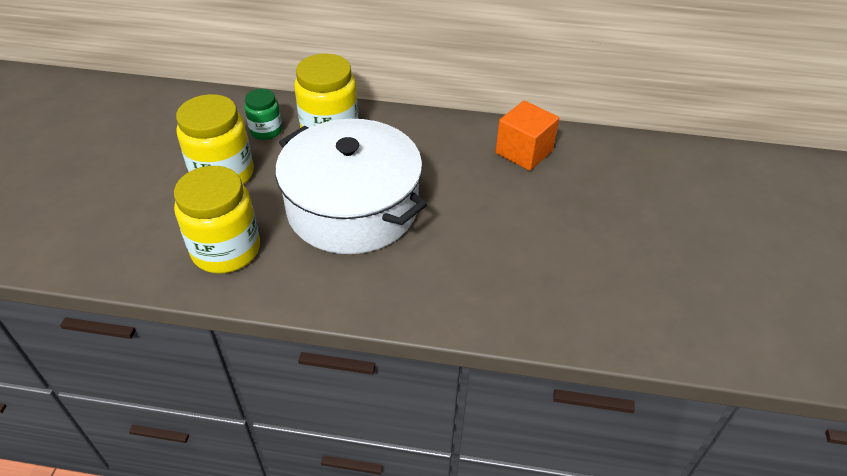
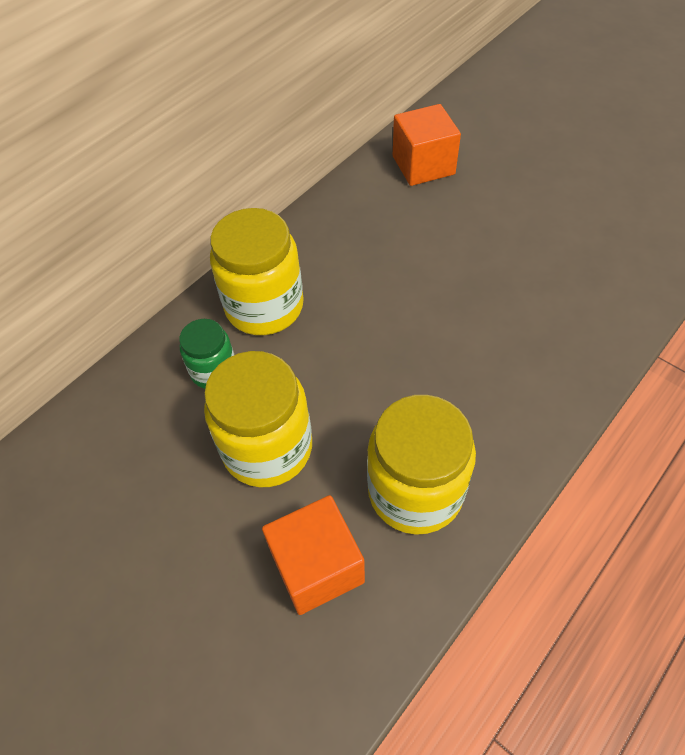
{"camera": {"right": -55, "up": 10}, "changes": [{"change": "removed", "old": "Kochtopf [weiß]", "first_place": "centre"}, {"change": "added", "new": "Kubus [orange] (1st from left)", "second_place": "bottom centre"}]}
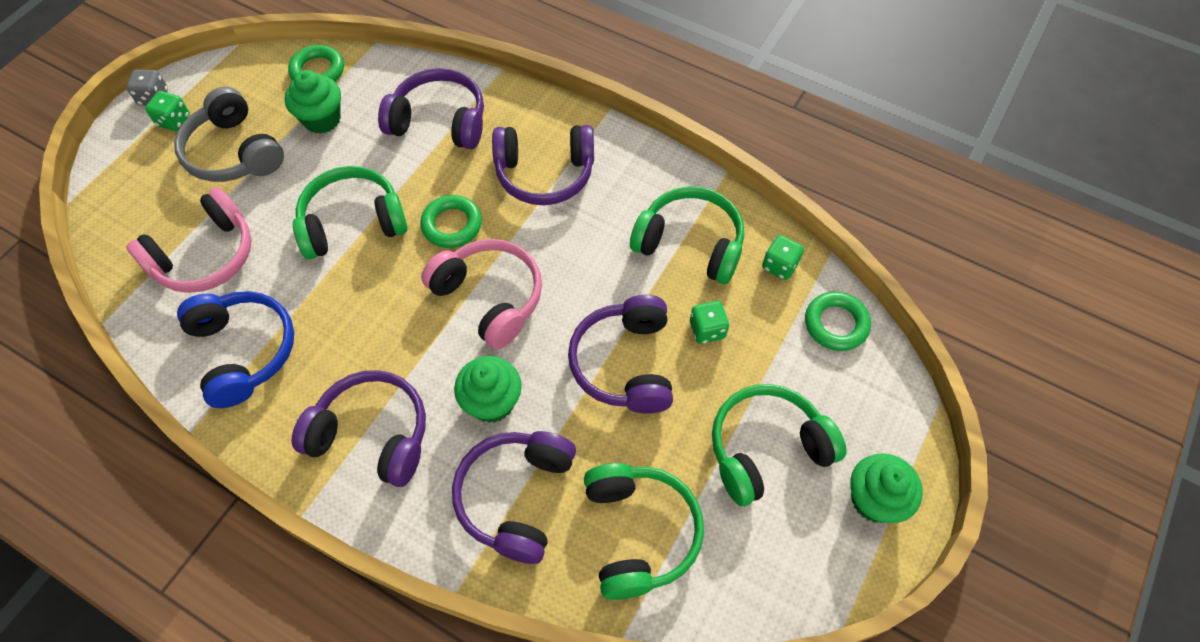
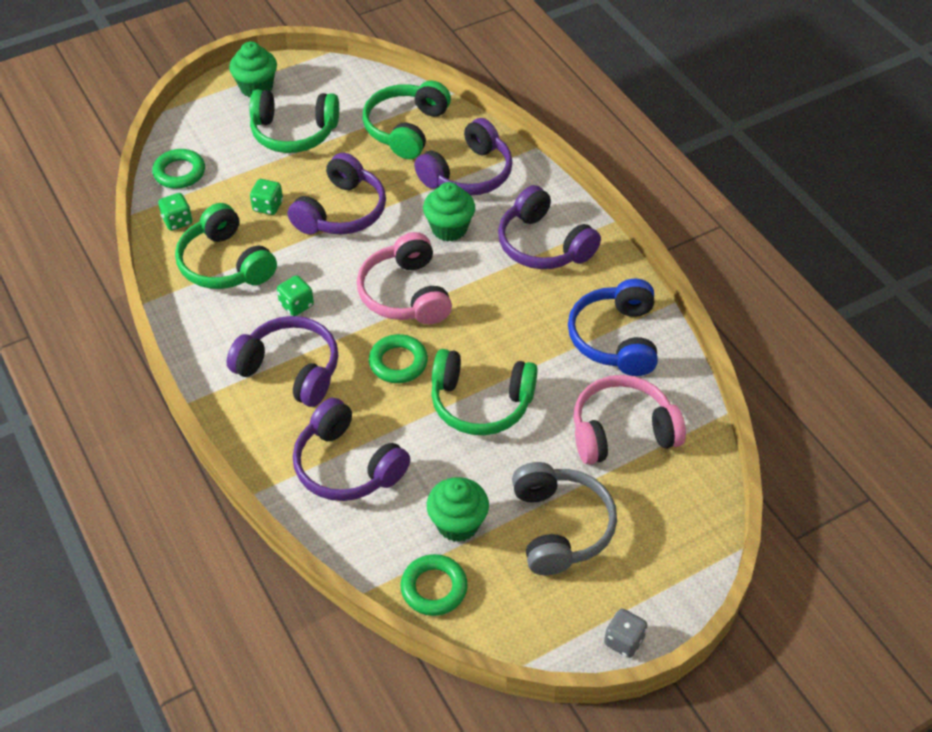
{"camera": {"right": -150, "up": -10}, "changes": [{"change": "moved", "old": "Spielwürfel [grün] (1st from left in the first image)", "new": "Spielwürfel [grün] (3rd from left)", "first_place": "top left", "second_place": "middle left"}]}
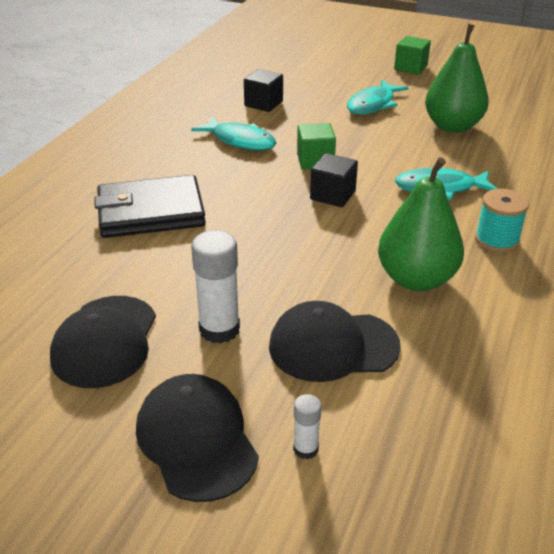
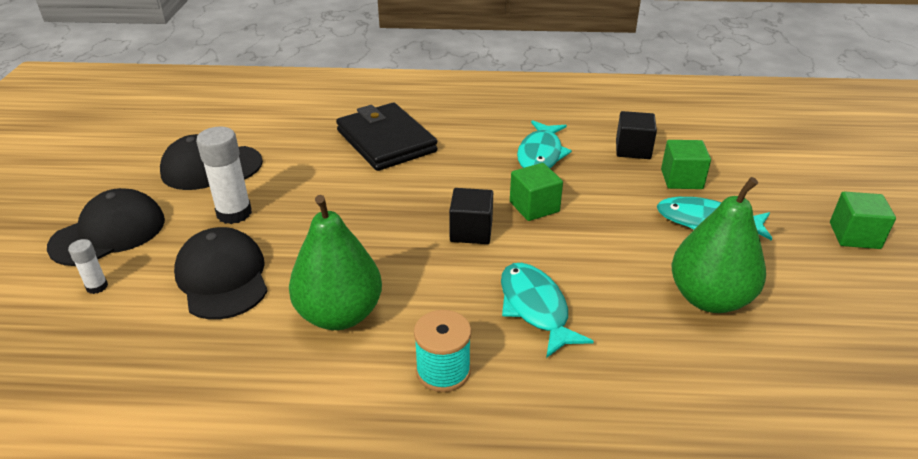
{"camera": {"right": 70, "up": 0}, "changes": [{"change": "added", "new": "Kubus [grün] (2nd from left)", "second_place": "middle right"}]}
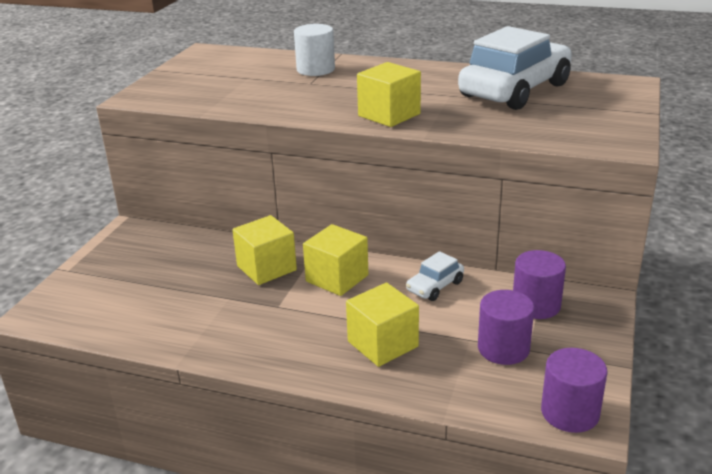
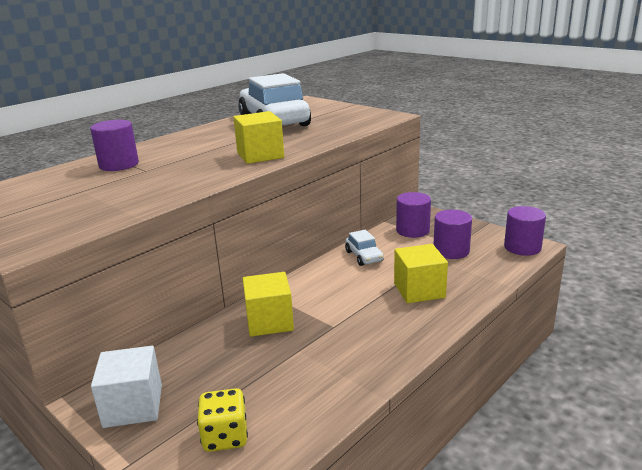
{"camera": {"right": -65, "up": -5}, "changes": [{"change": "recoloured", "old": "Vollzylinder [weiß]", "new": "Vollzylinder [lila] (1st from left)", "first_place": "top centre", "second_place": "top left"}, {"change": "removed", "old": "Kubus [gelb] (2nd from left)", "first_place": "centre"}, {"change": "added", "new": "Kubus [weiß]", "second_place": "bottom left"}, {"change": "added", "new": "Spielwürfel [gelb]", "second_place": "bottom centre"}]}
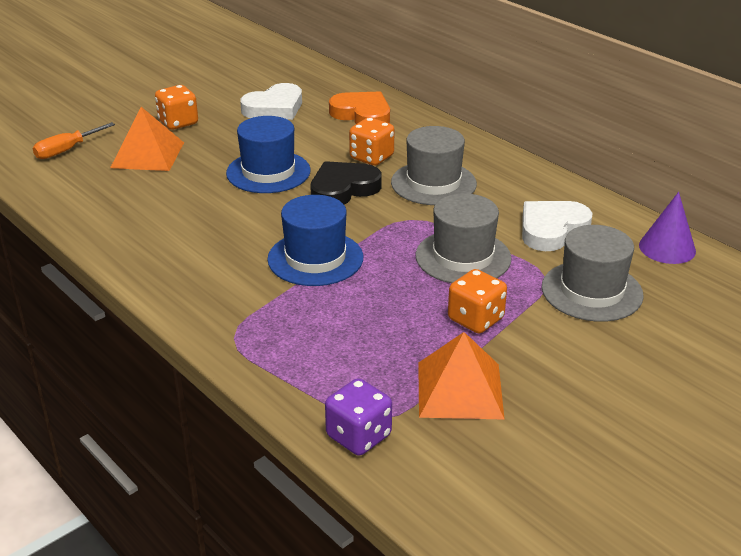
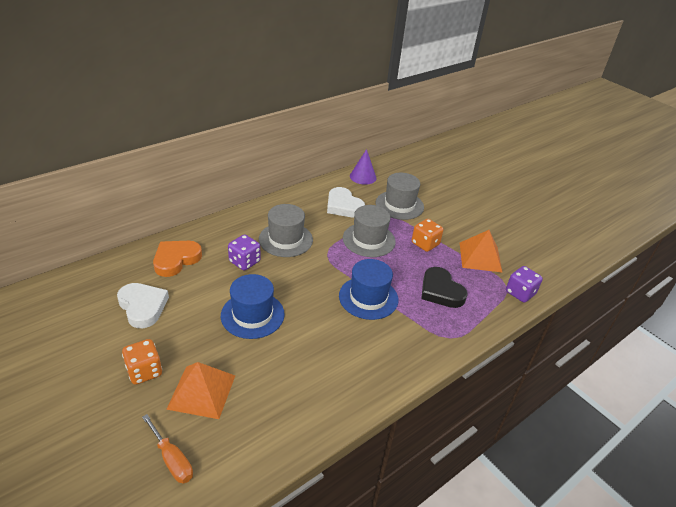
{"camera": {"right": -90, "up": 5}, "changes": [{"change": "moved", "old": "Herz [schwarz]", "first_place": "top centre", "second_place": "centre"}, {"change": "recoloured", "old": "Spielwürfel [orange] (2nd from left)", "new": "Spielwürfel [lila] (1st from left)", "first_place": "top centre", "second_place": "centre"}]}
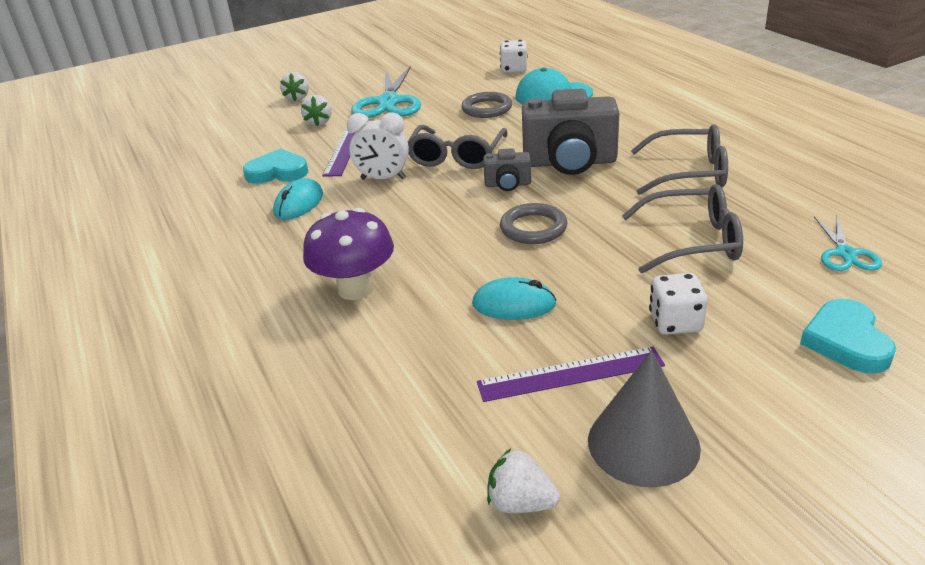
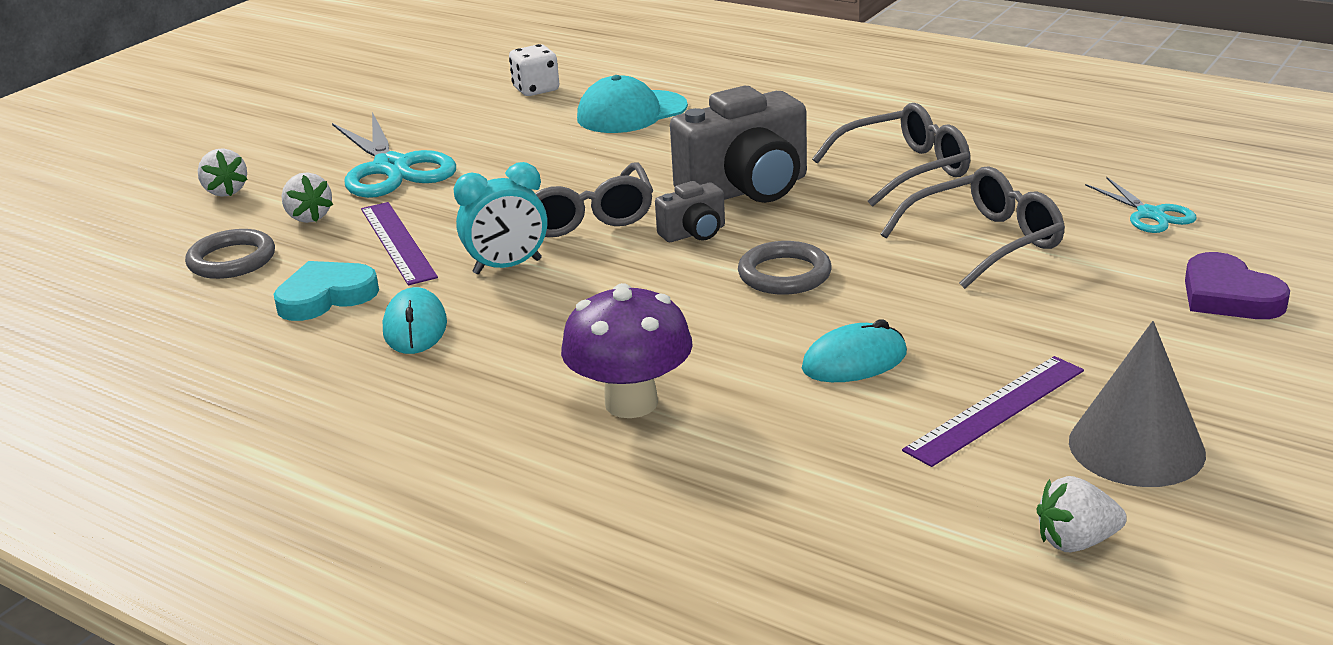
{"camera": {"right": -30, "up": -5}, "changes": [{"change": "recoloured", "old": "Wecker [weiß]", "new": "Wecker [türkis]", "first_place": "top centre", "second_place": "centre"}, {"change": "moved", "old": "Ring [grau] (1st from left)", "first_place": "top centre", "second_place": "middle left"}, {"change": "removed", "old": "Spielwürfel [weiß] (2nd from left)", "first_place": "middle right"}, {"change": "recoloured", "old": "Herz [türkis] (2nd from left)", "new": "Herz [lila]", "first_place": "middle right", "second_place": "middle right"}]}
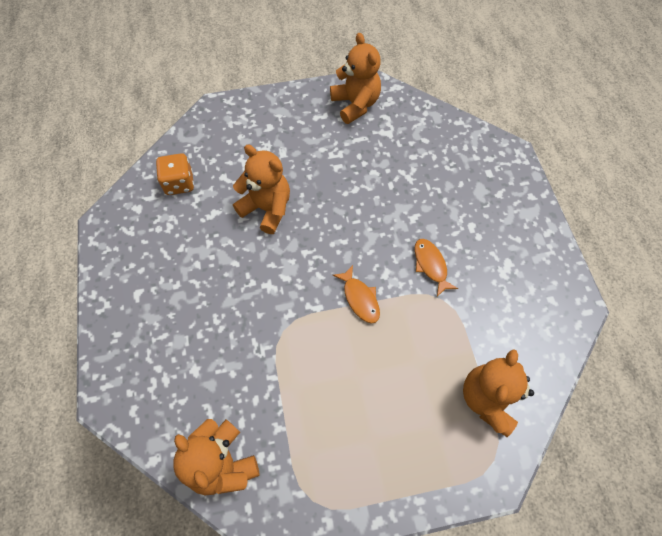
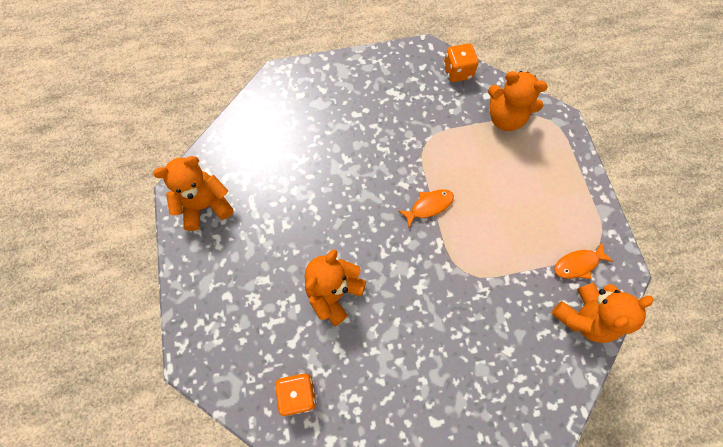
{"camera": {"right": -90, "up": 5}, "changes": [{"change": "moved", "old": "Fisch [orange] (2nd from left)", "first_place": "centre", "second_place": "middle right"}, {"change": "added", "new": "Spielwürfel [orange] (2nd from left)", "second_place": "top centre"}]}
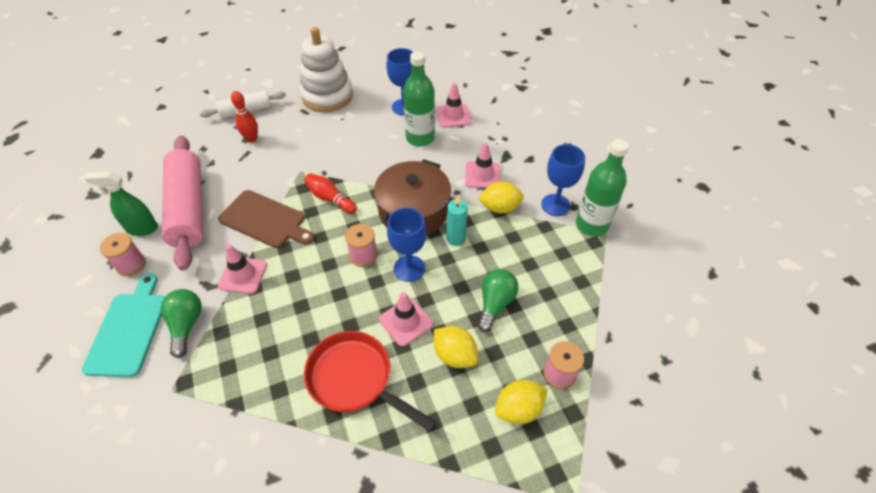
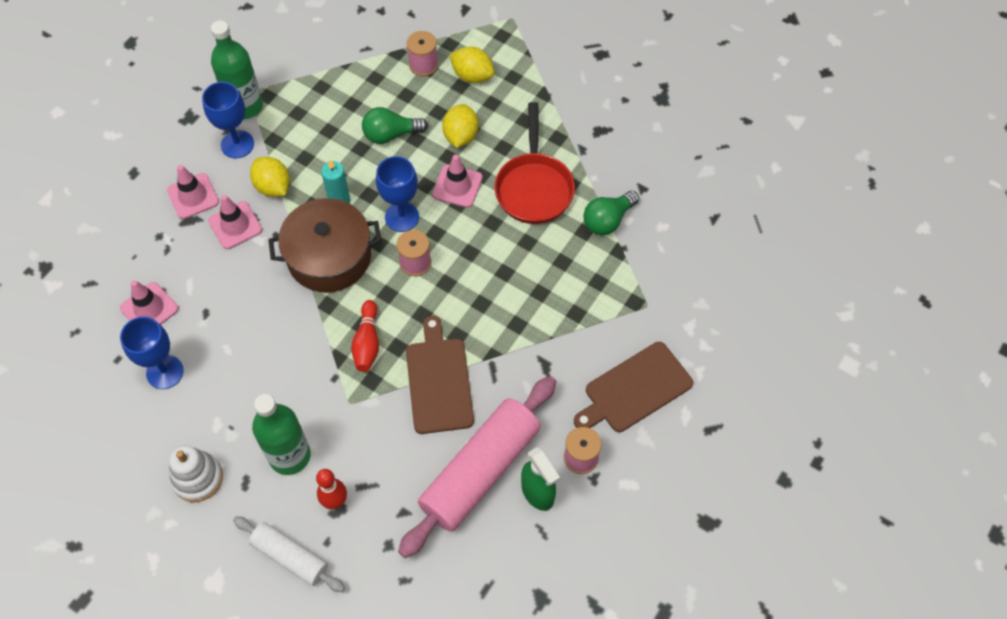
{"camera": {"right": -125, "up": 10}, "changes": [{"change": "recoloured", "old": "Schneidebrett [türkis]", "new": "Schneidebrett [braun] (2nd from left)", "first_place": "middle left", "second_place": "centre"}, {"change": "moved", "old": "Glühbirne [grün] (1st from left in the first image)", "new": "Glühbirne [grün] (2nd from left)", "first_place": "middle left", "second_place": "centre"}, {"change": "moved", "old": "Leitkegel [rosa] (1st from left in the first image)", "new": "Leitkegel [rosa] (2nd from left)", "first_place": "middle left", "second_place": "top left"}, {"change": "resized", "old": "Stapelspielzeug [weiß]", "first_place": "top centre", "second_place": "bottom left", "factor": 0.62}, {"change": "moved", "old": "Flasche [grün] (1st from left in the first image)", "new": "Flasche [grün] (2nd from left)", "first_place": "top centre", "second_place": "bottom left"}]}
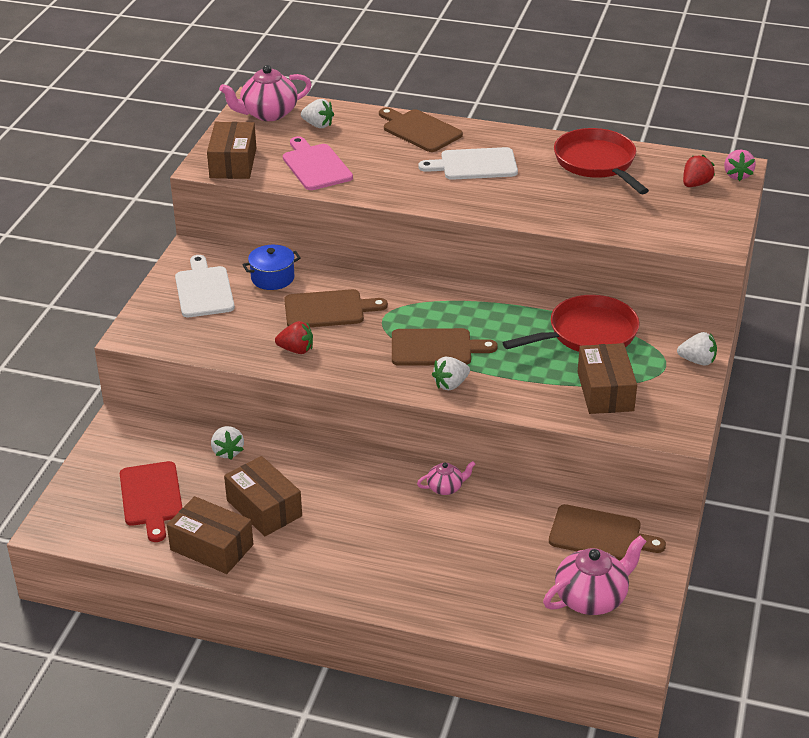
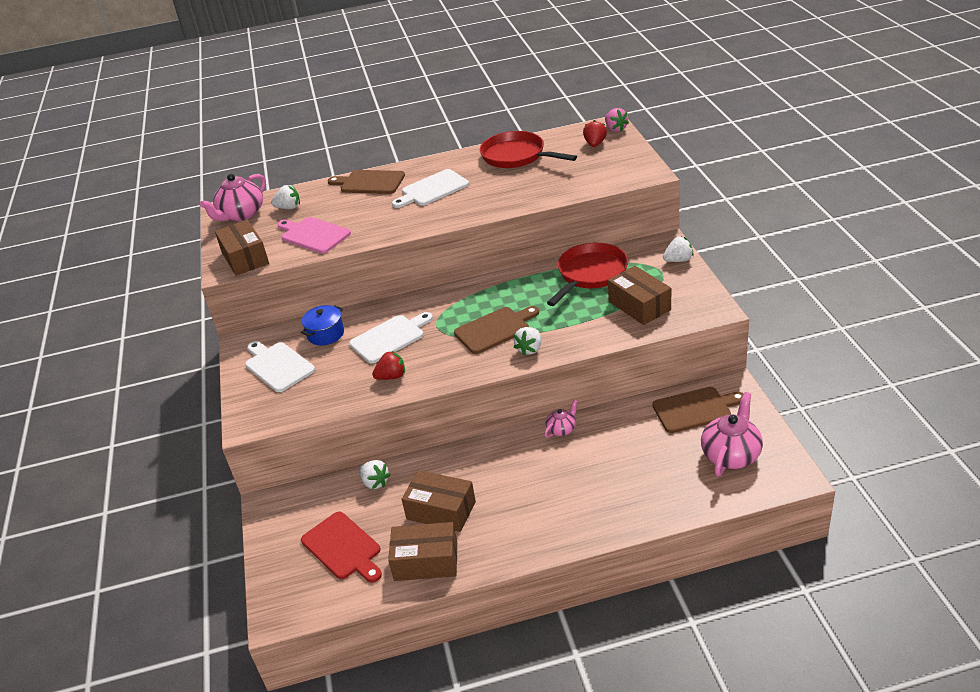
{"camera": {"right": -25, "up": 0}, "changes": [{"change": "recoloured", "old": "Schneidebrett [braun] (1st from left)", "new": "Schneidebrett [weiß] (2nd from left)", "first_place": "centre", "second_place": "centre"}]}
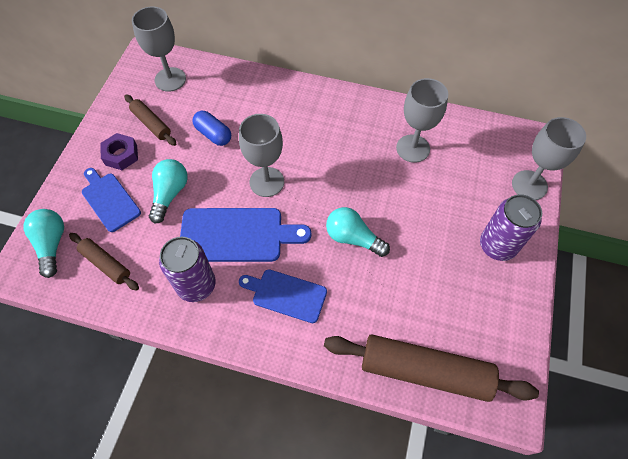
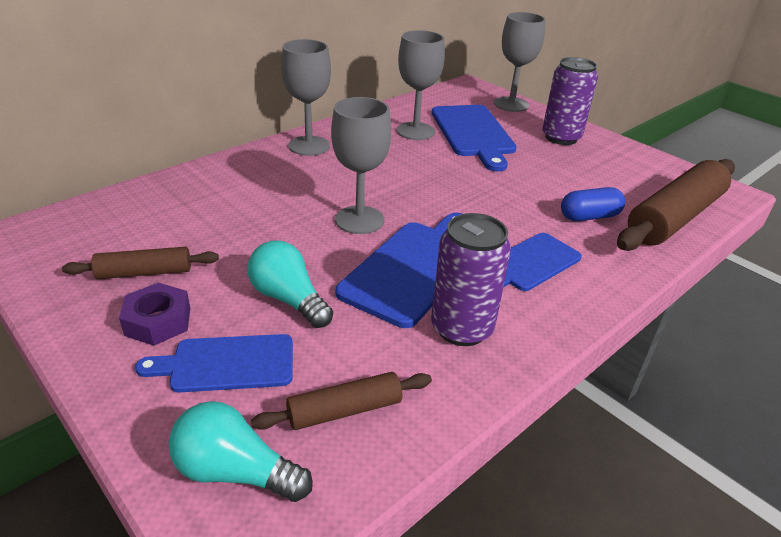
{"camera": {"right": -60, "up": -25}, "changes": [{"change": "moved", "old": "Kelch [grau] (1st from left)", "first_place": "top left", "second_place": "top centre"}, {"change": "moved", "old": "Kapsel [blau]", "first_place": "top centre", "second_place": "middle right"}, {"change": "removed", "old": "Glühbirne [türkis] (3rd from left)", "first_place": "centre"}, {"change": "added", "new": "Schneidebrett [blau] (3rd from left)", "second_place": "top centre"}]}
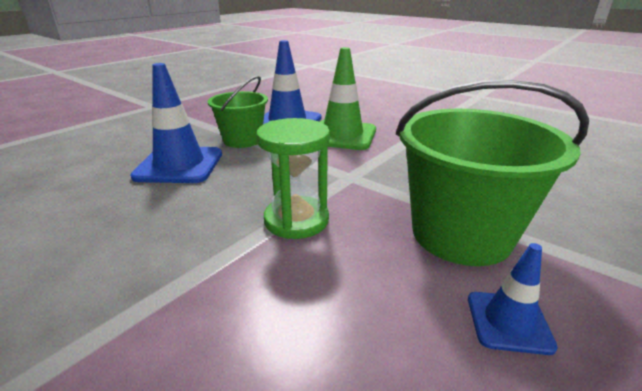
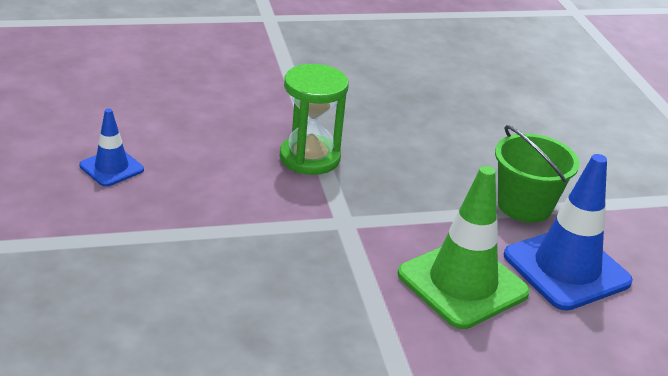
{"camera": {"right": 125, "up": 5}, "changes": [{"change": "removed", "old": "Leitkegel [blau] (1st from left)", "first_place": "top left"}, {"change": "removed", "old": "Eimer [grün] (2nd from left)", "first_place": "middle right"}]}
